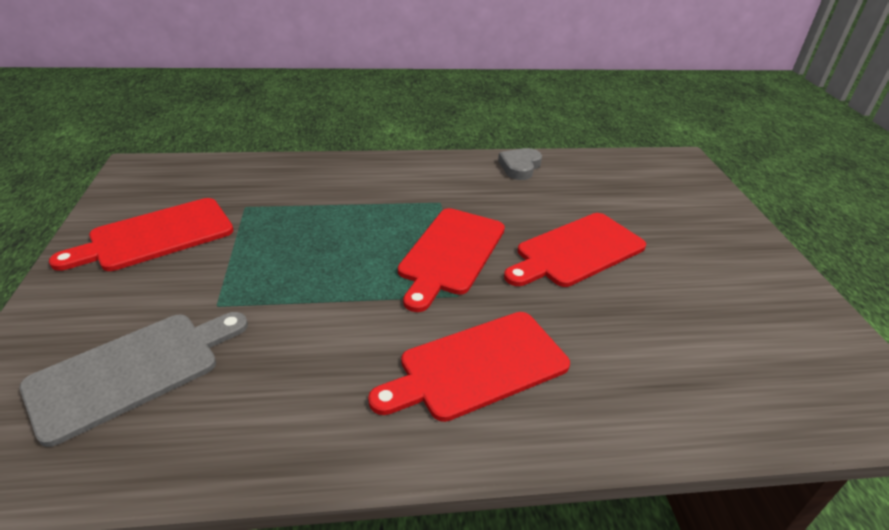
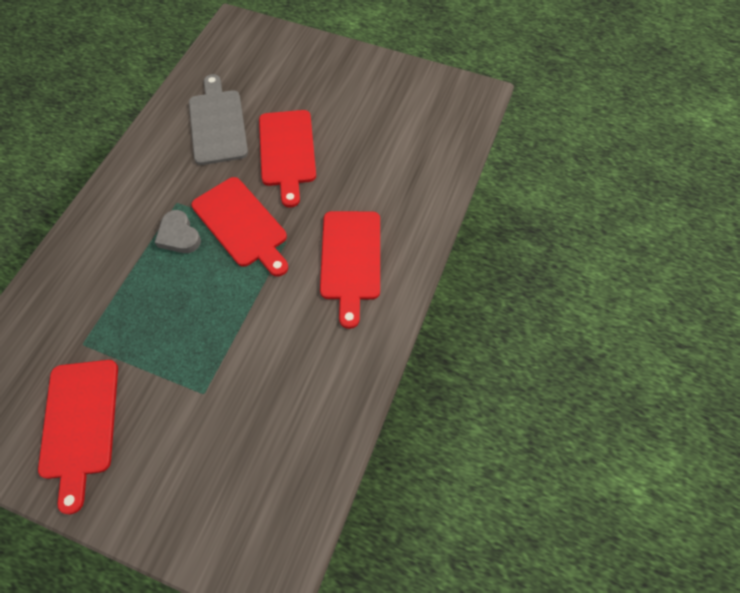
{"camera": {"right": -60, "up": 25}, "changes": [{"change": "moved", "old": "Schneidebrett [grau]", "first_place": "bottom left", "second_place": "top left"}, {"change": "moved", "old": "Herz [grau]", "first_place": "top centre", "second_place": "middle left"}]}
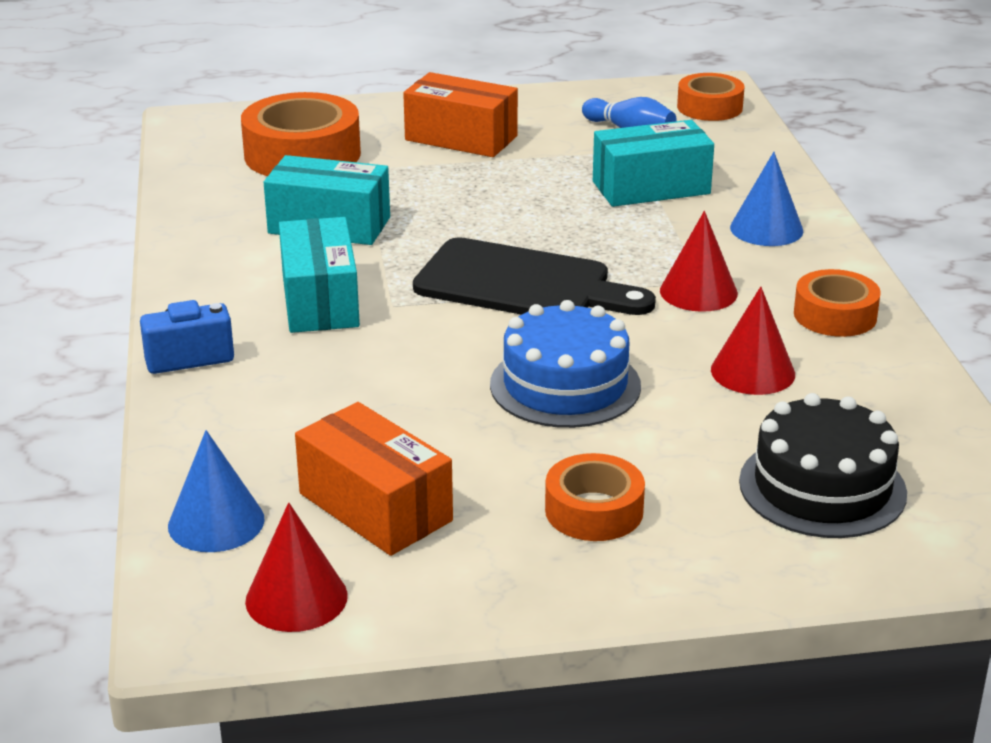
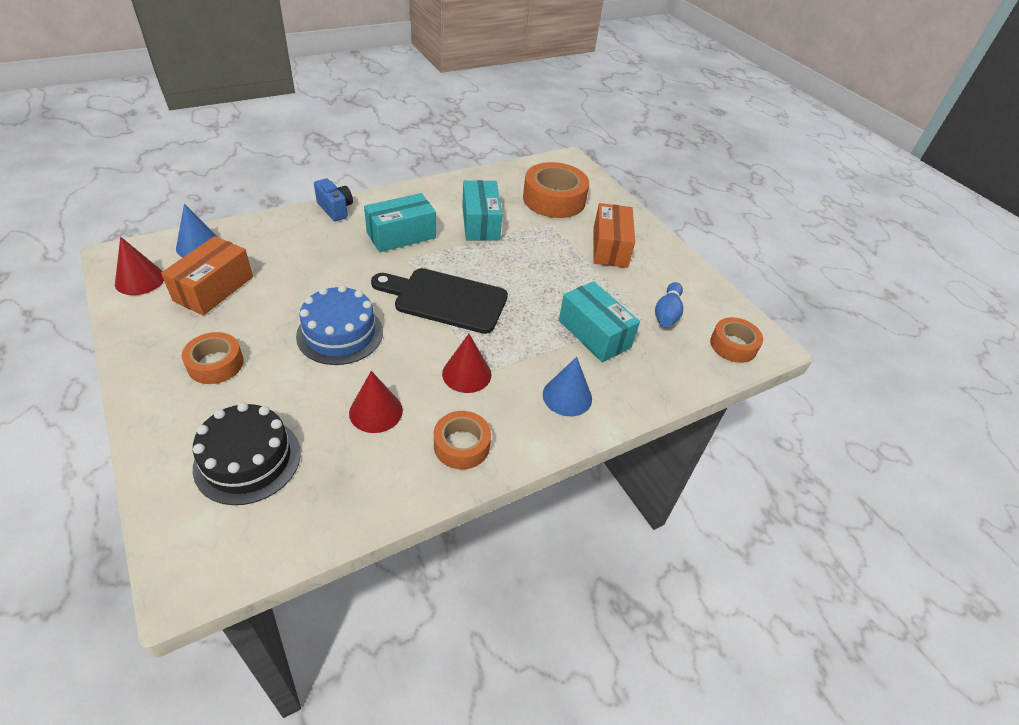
{"camera": {"right": 65, "up": 15}, "changes": [{"change": "turned", "old": "Schneidebrett [schwarz]", "first_place": "centre", "second_place": "centre", "degrees": 105}]}
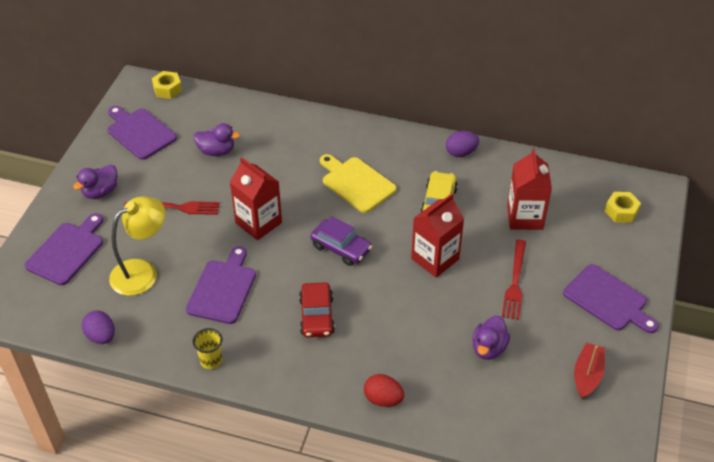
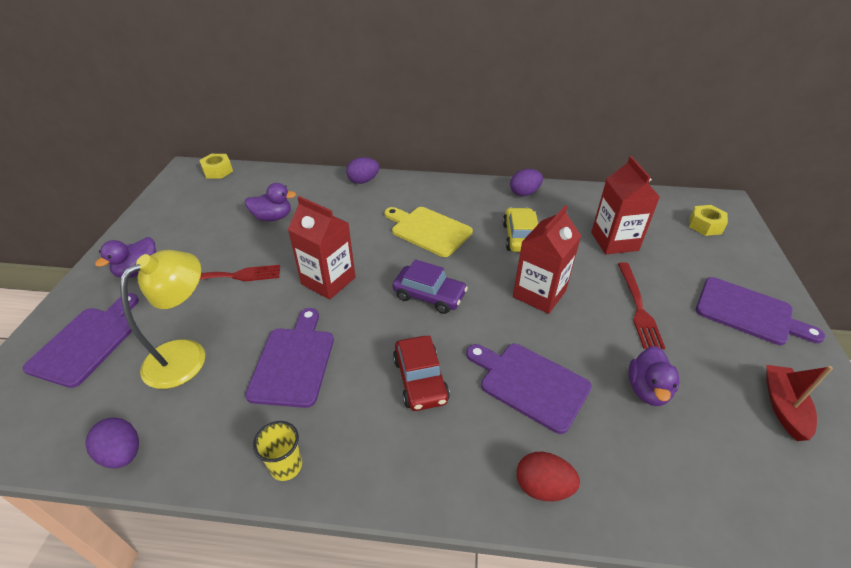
{"camera": {"right": -10, "up": -5}, "changes": [{"change": "moved", "old": "Schneidebrett [lila] (2nd from left in the first image)", "new": "Schneidebrett [lila] (3rd from left)", "first_place": "top left", "second_place": "bottom centre"}, {"change": "added", "new": "Ei [lila] (2nd from left)", "second_place": "top centre"}]}
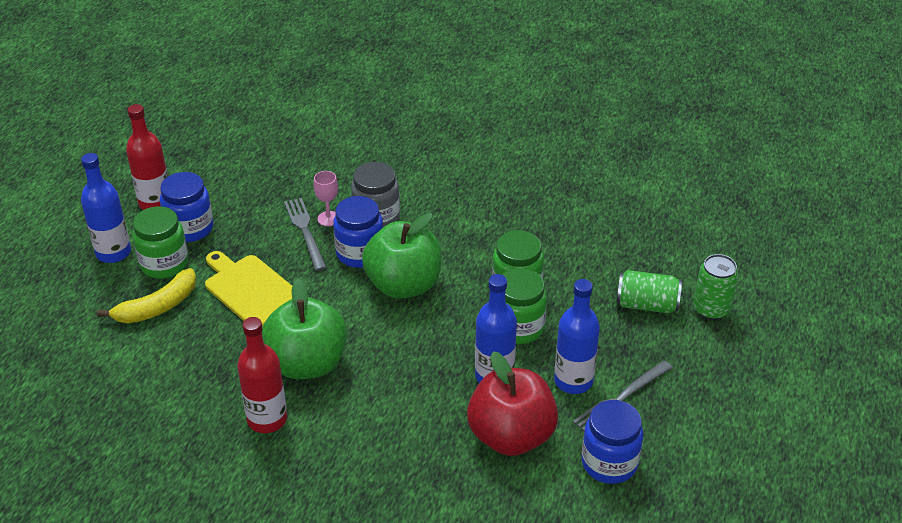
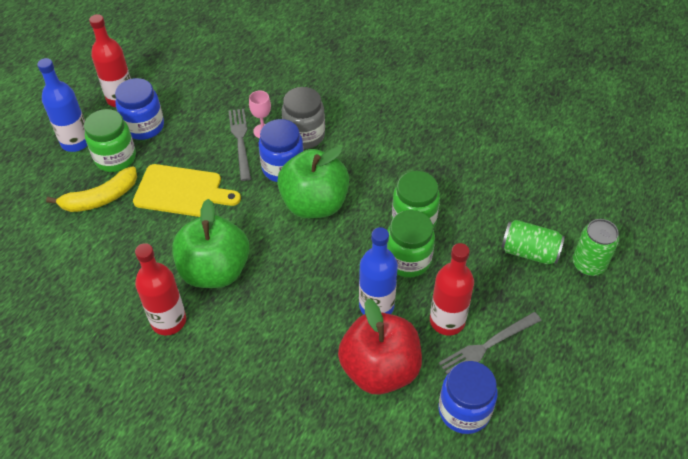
{"camera": {"right": 10, "up": 10}, "changes": [{"change": "turned", "old": "Schneidebrett [gelb]", "first_place": "middle left", "second_place": "middle left", "degrees": 135}, {"change": "recoloured", "old": "Flasche [blau] (3rd from left)", "new": "Flasche [rot] (3rd from left)", "first_place": "centre", "second_place": "centre"}]}
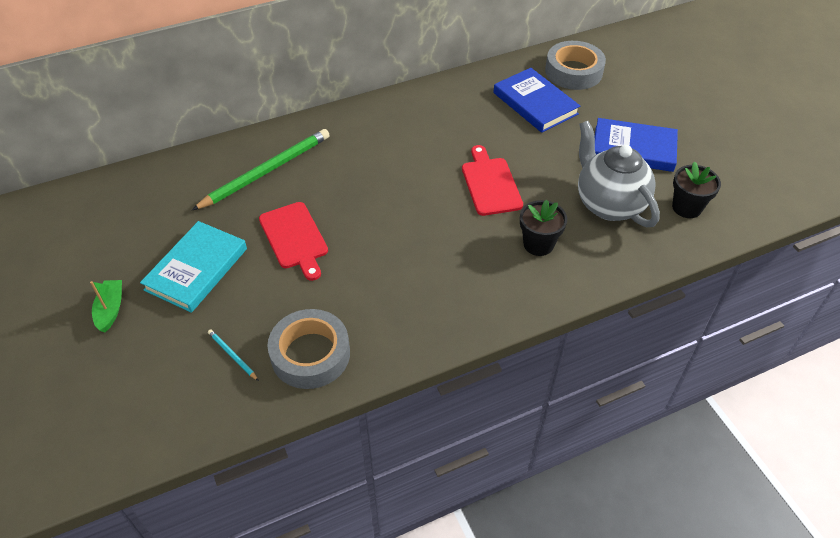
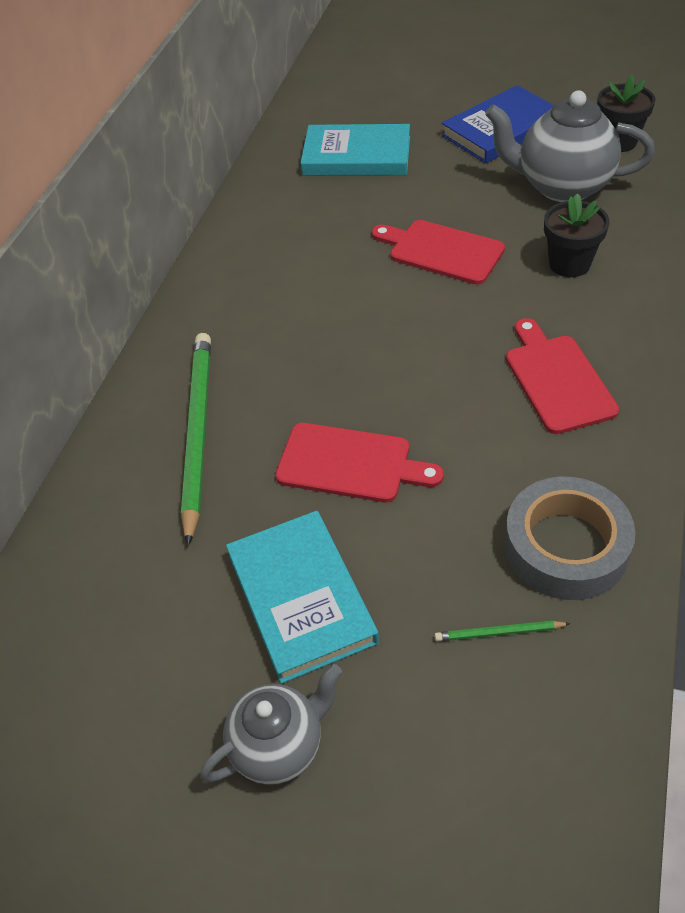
{"camera": {"right": -45, "up": 0}, "changes": [{"change": "replaced", "old": "Boot [grün]", "new": "Teekanne [grau] (1st from left)", "first_place": "middle left", "second_place": "bottom centre"}, {"change": "recoloured", "old": "Bleistift [türkis]", "new": "Bleistift [grün] (2nd from left)", "first_place": "middle left", "second_place": "bottom right"}, {"change": "recoloured", "old": "Buch [blau] (1st from left)", "new": "Buch [türkis] (2nd from left)", "first_place": "top centre", "second_place": "top centre"}, {"change": "removed", "old": "Klebeband [grau] (2nd from left)", "first_place": "top right"}, {"change": "added", "new": "Schneidebrett [rot] (3rd from left)", "second_place": "middle right"}]}
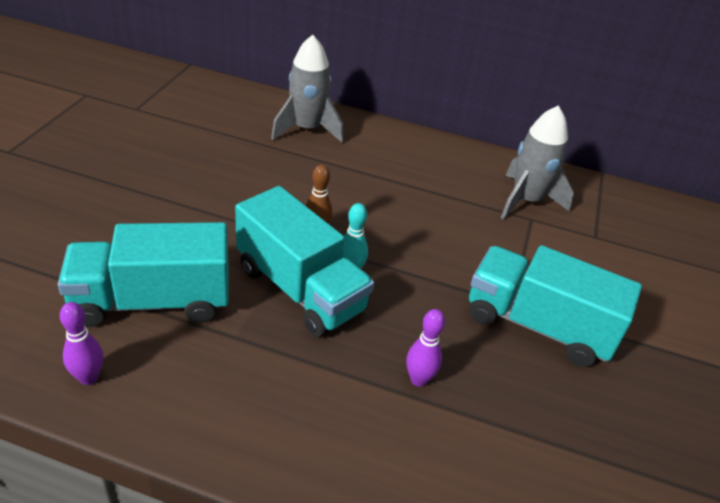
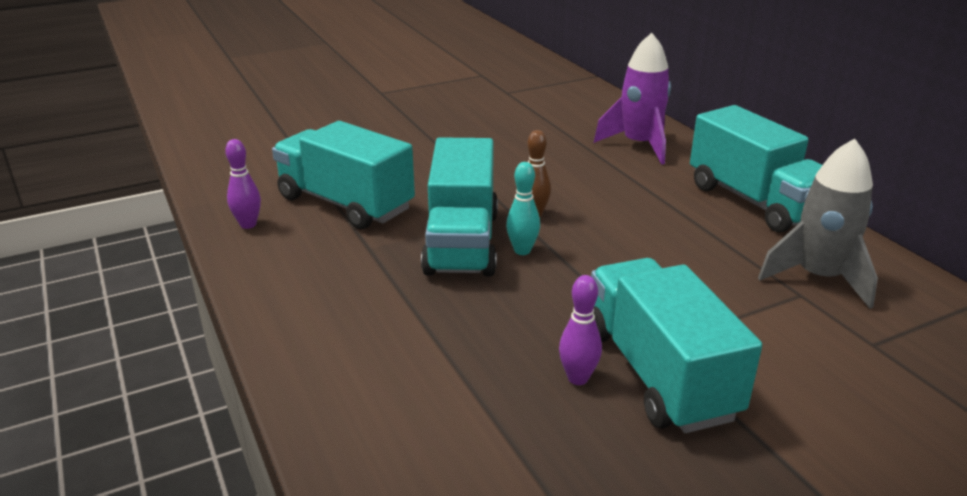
{"camera": {"right": 50, "up": -10}, "changes": [{"change": "recoloured", "old": "Rakete [grau] (1st from left)", "new": "Rakete [lila]", "first_place": "top centre", "second_place": "top centre"}, {"change": "moved", "old": "Bowlingkegel [lila] (2nd from left)", "first_place": "bottom centre", "second_place": "centre"}, {"change": "added", "new": "Lastwagen [türkis] (4th from left)", "second_place": "middle right"}]}
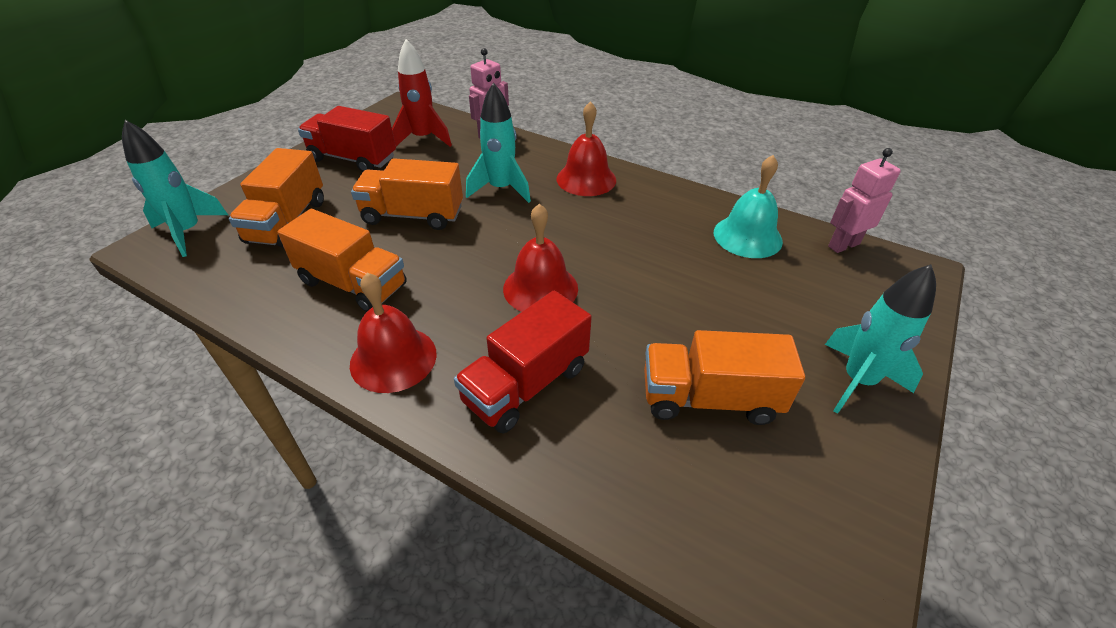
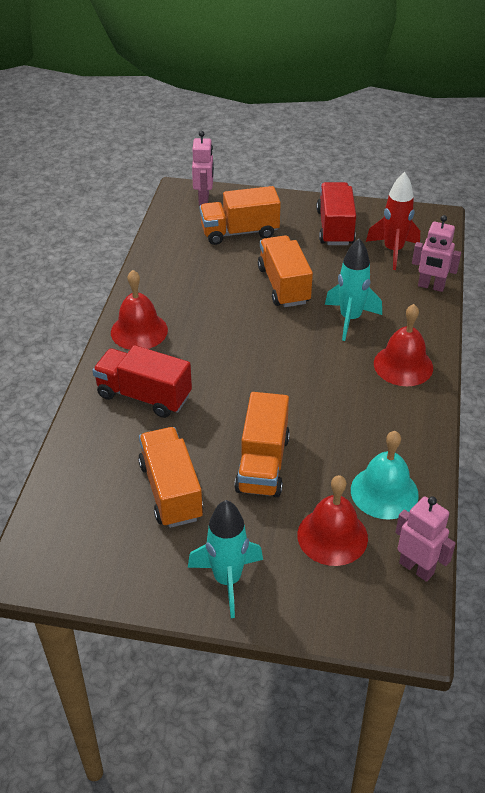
{"camera": {"right": 70, "up": 0}, "changes": [{"change": "replaced", "old": "Rakete [türkis] (1st from left)", "new": "Roboter [rosa] (1st from left)", "first_place": "top left", "second_place": "top centre"}, {"change": "moved", "old": "Lastwagen [orange] (2nd from left in the first image)", "new": "Lastwagen [orange] (3rd from left)", "first_place": "middle left", "second_place": "centre"}, {"change": "moved", "old": "Glocke [rot] (2nd from left)", "first_place": "centre", "second_place": "middle right"}]}
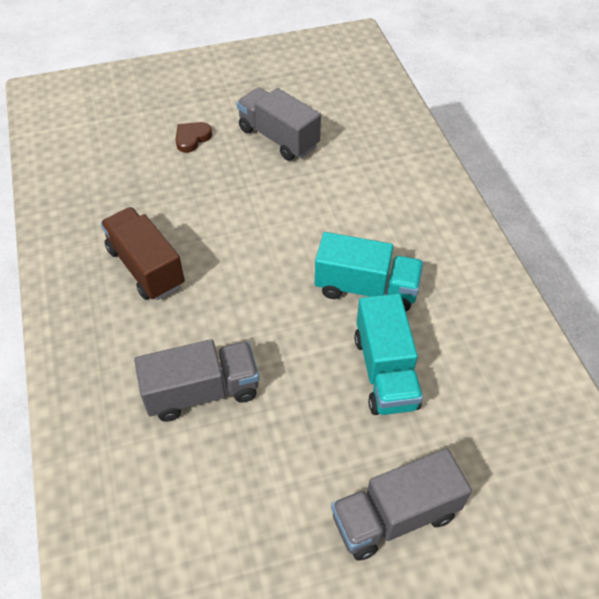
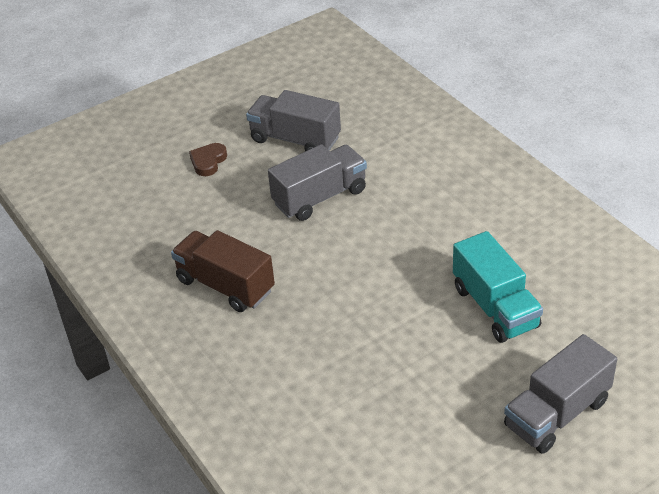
{"camera": {"right": -15, "up": -10}, "changes": [{"change": "moved", "old": "Lastwagen [grau] (1st from left in the first image)", "new": "Lastwagen [grau] (2nd from left)", "first_place": "middle left", "second_place": "centre"}, {"change": "removed", "old": "Lastwagen [türkis] (1st from left)", "first_place": "centre"}]}
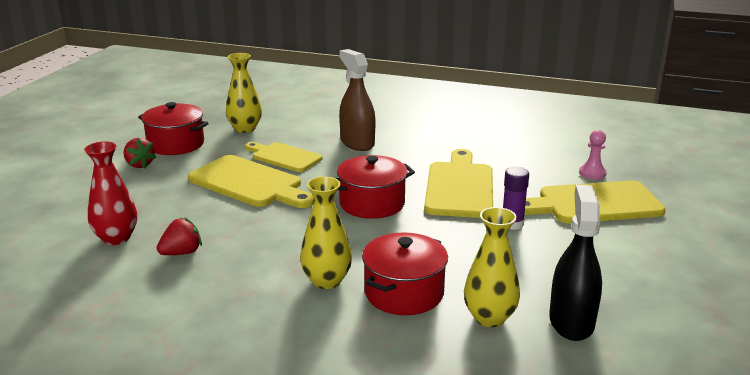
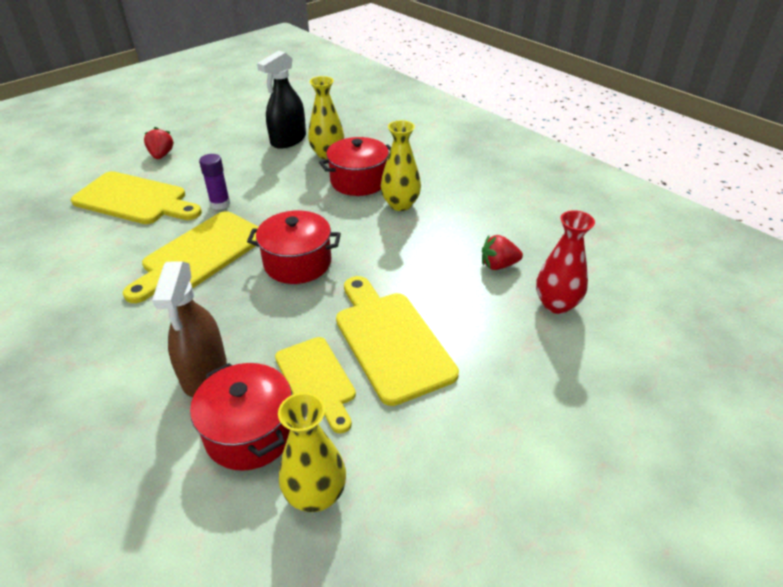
{"camera": {"right": -150, "up": 15}, "changes": [{"change": "moved", "old": "Erdbeere [rot] (1st from left)", "first_place": "middle left", "second_place": "top left"}, {"change": "moved", "old": "Kochtopf [rot] (1st from left)", "first_place": "middle left", "second_place": "bottom left"}, {"change": "removed", "old": "Bauer [rosa]", "first_place": "middle right"}]}
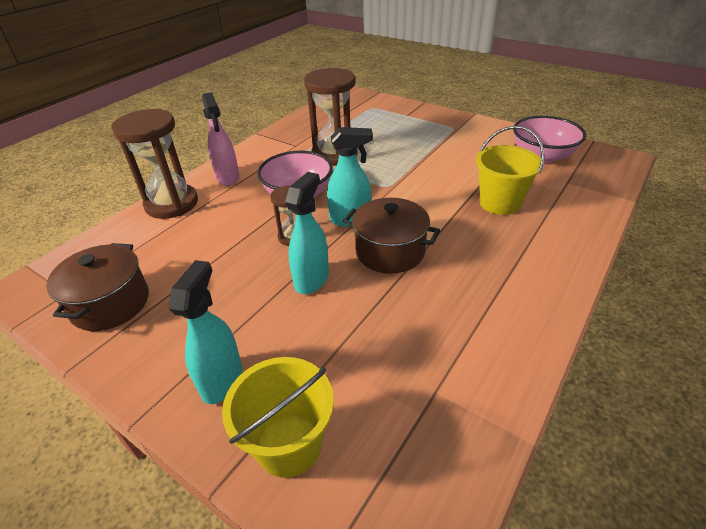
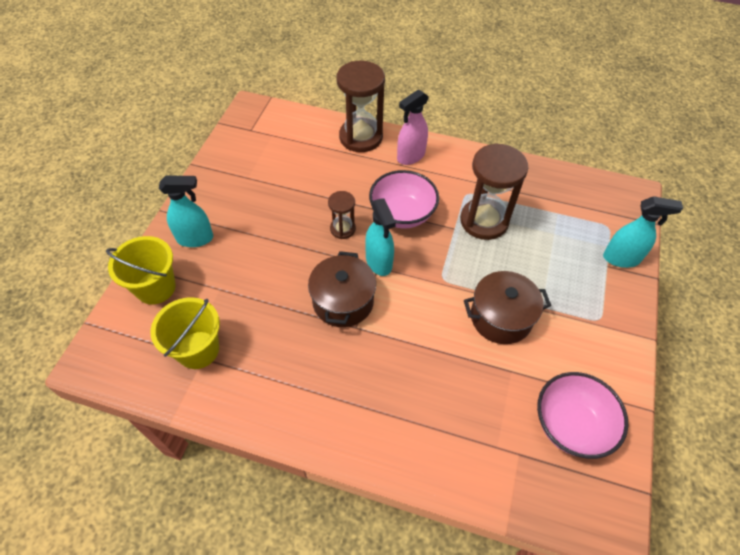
{"camera": {"right": 70, "up": 15}, "changes": [{"change": "moved", "old": "Kochtopf [braun] (1st from left in the first image)", "new": "Kochtopf [braun] (2nd from left)", "first_place": "middle left", "second_place": "middle right"}, {"change": "moved", "old": "Sprühflasche [türkis] (2nd from left in the first image)", "new": "Sprühflasche [türkis] (3rd from left)", "first_place": "centre", "second_place": "middle right"}, {"change": "moved", "old": "Eimer [gelb] (2nd from left)", "first_place": "top right", "second_place": "middle left"}]}
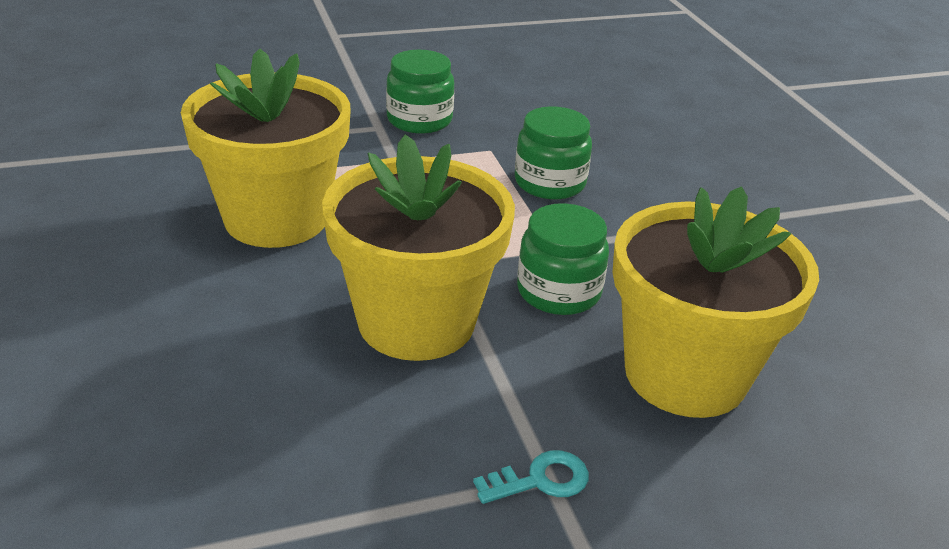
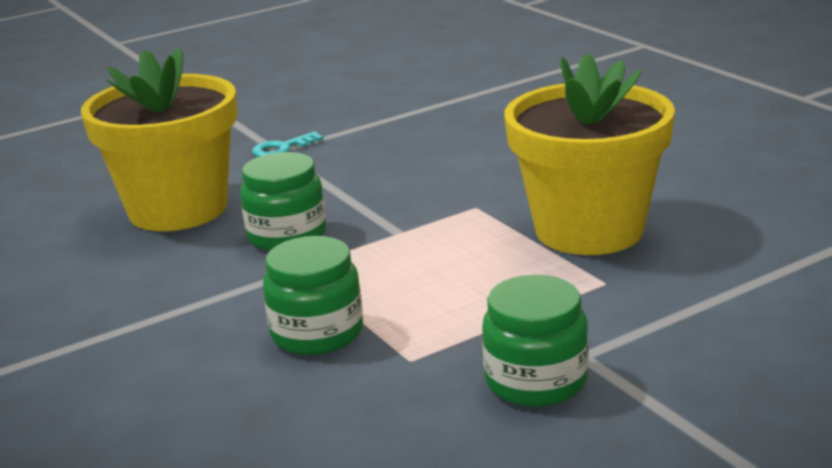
{"camera": {"right": 170, "up": -10}, "changes": [{"change": "removed", "old": "Blumentopf [gelb] (2nd from left)", "first_place": "centre"}]}
